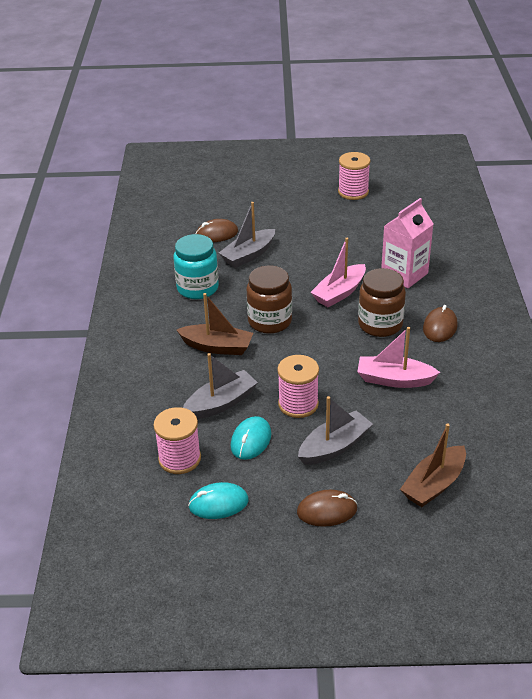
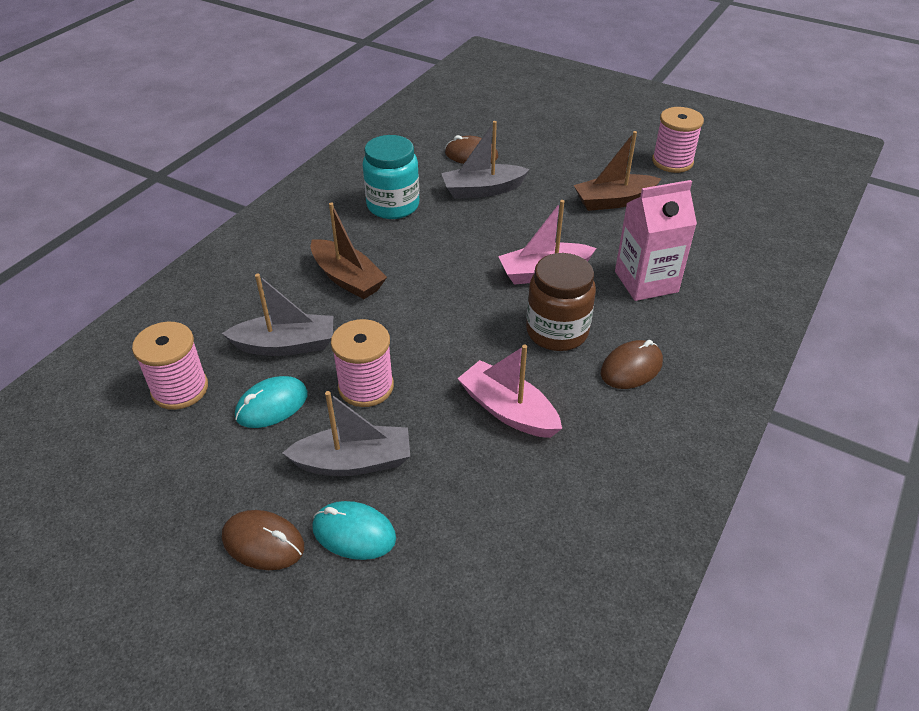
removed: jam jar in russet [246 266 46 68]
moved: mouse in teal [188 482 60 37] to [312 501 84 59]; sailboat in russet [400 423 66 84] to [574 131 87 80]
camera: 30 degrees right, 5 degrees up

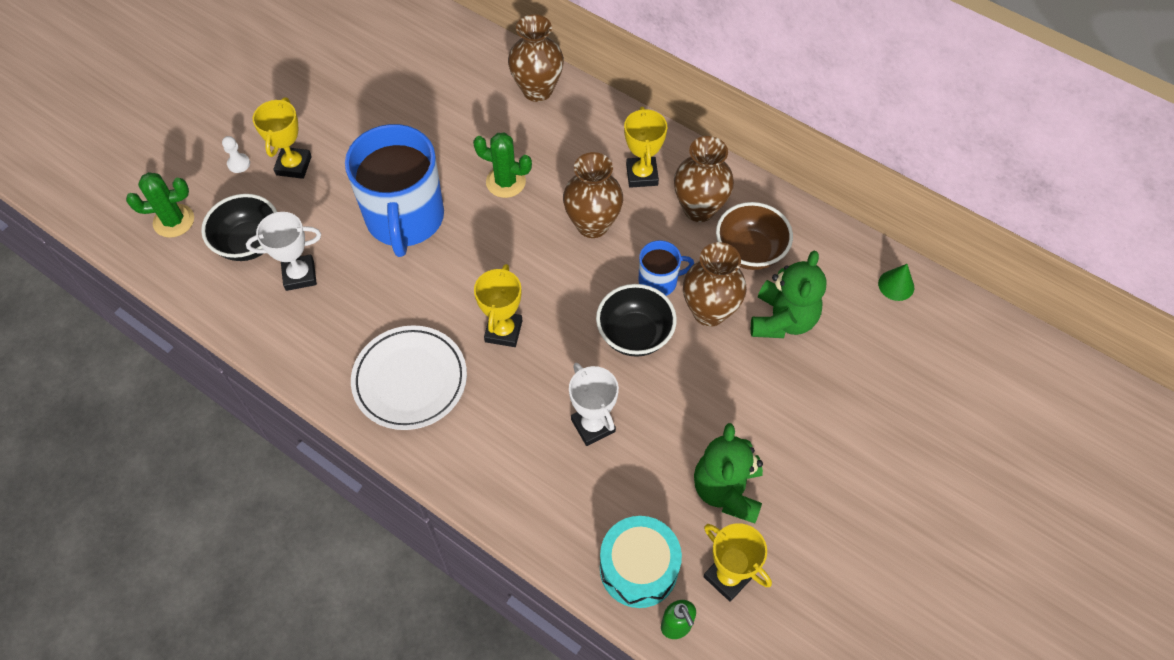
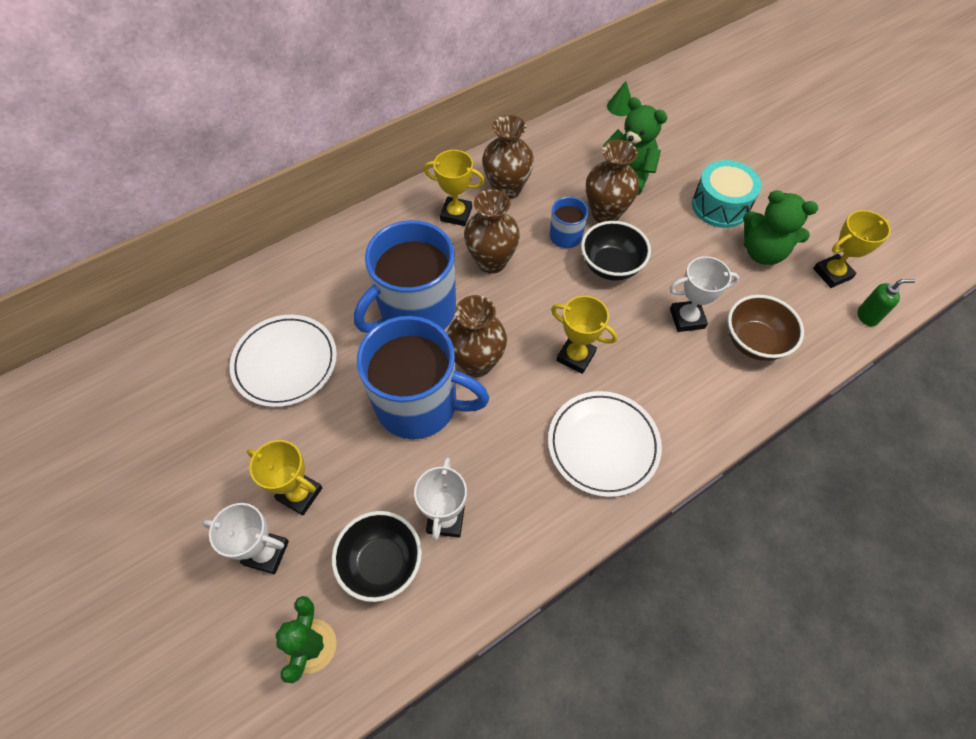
added: flat dish in white [230 315 107 92]
moved: tall vase in russet [508 14 56 88] to [447 295 60 82]; toy drum in teal [600 516 82 92] to [692 160 69 68]; bowl in russet [716 202 77 68] to [728 295 76 66]
replaced: game pawn in white [222 136 28 37] to trophy in white [202 503 87 71]; saguaro cactus in leaf-green [473 133 59 65] to coffee mug in blue [354 220 102 113]
camera: 70 degrees left, 0 degrees up

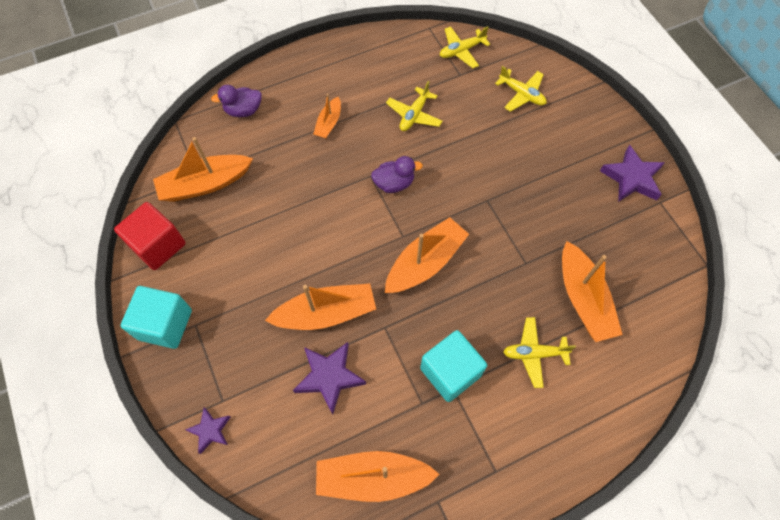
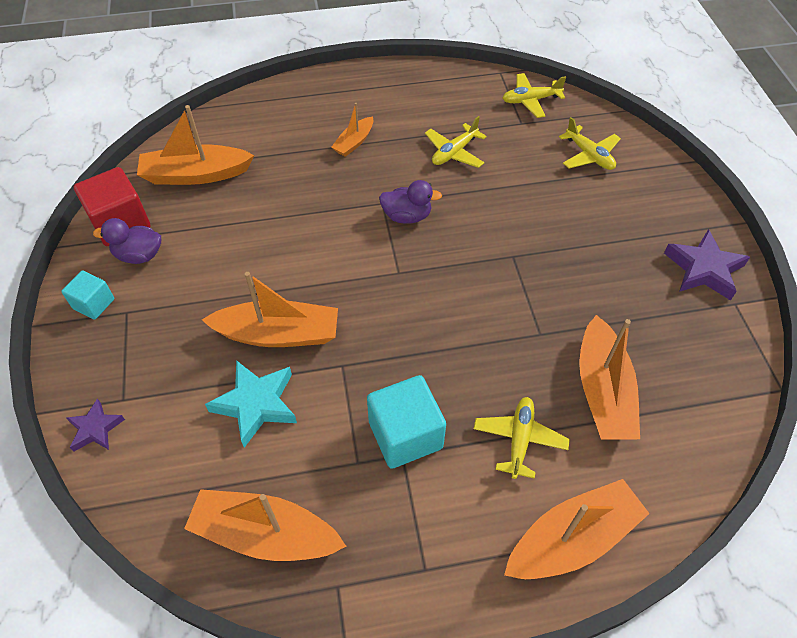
moved: toy duck in violet [211 85 51 32] to [93 218 68 46]; sailboat in orange-coloured [385 217 84 76] to [504 479 146 100]
recoloured: star shape in violet [293 342 73 72] to star shape in teal [205 360 92 88]
turned: toy plane in bright yellow [503 317 73 71] = [474 397 96 82] 90 degrees clockwise
resized: block in teal [121 286 71 63] = [61 270 53 50] x0.59
camera: 15 degrees right, 10 degrees down

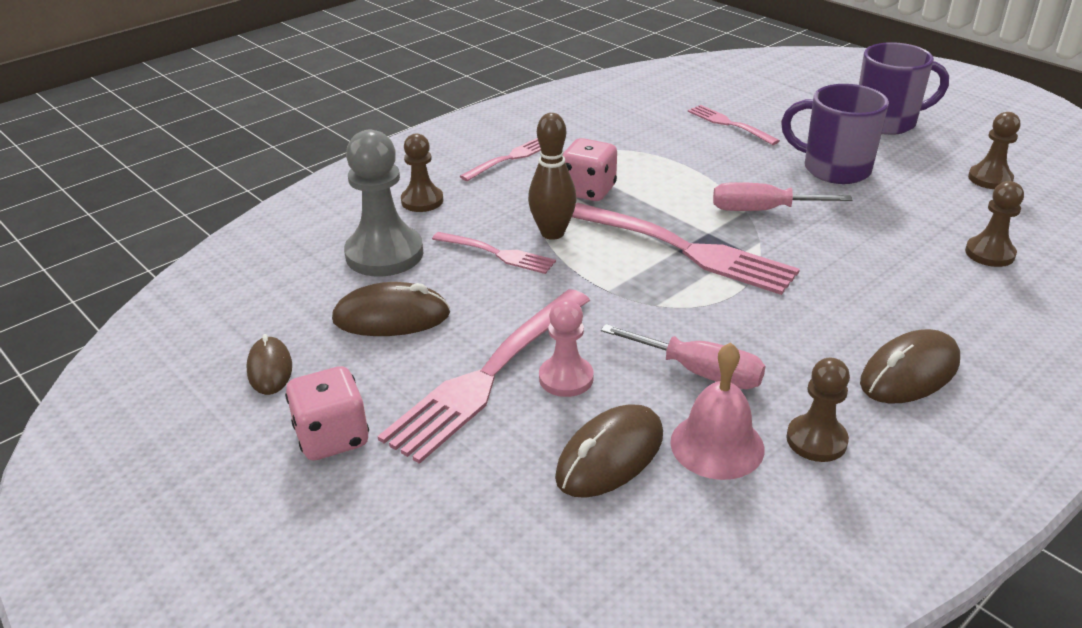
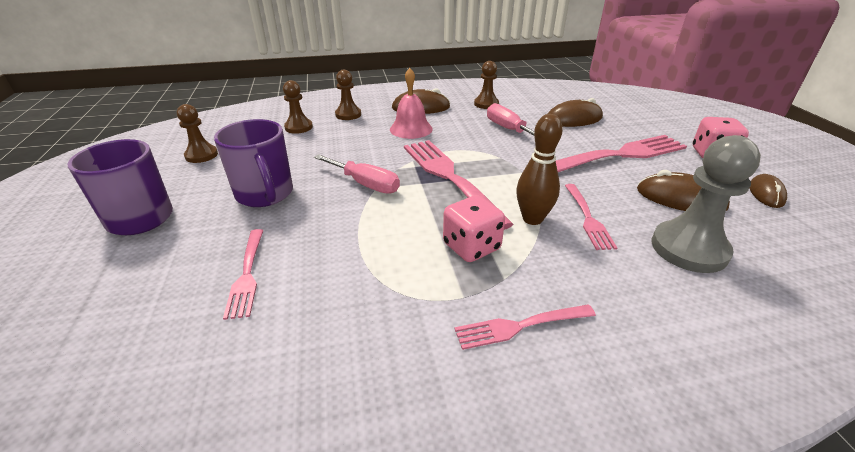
removed: game pawn in pink [539 299 55 98]
moved: game pawn in russet [401 133 42 79] to [335 70 26 50]; school bell in pink [670 342 94 138] to [390 68 43 71]
turned: fork in pink [432 232 124 42] = [565 184 52 66] 150 degrees counterclockwise
camera: 150 degrees left, 0 degrees up

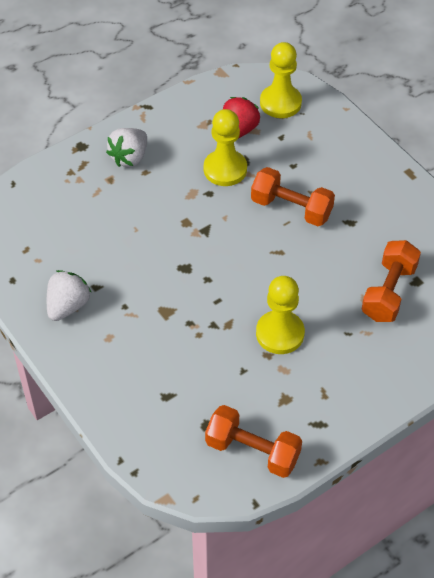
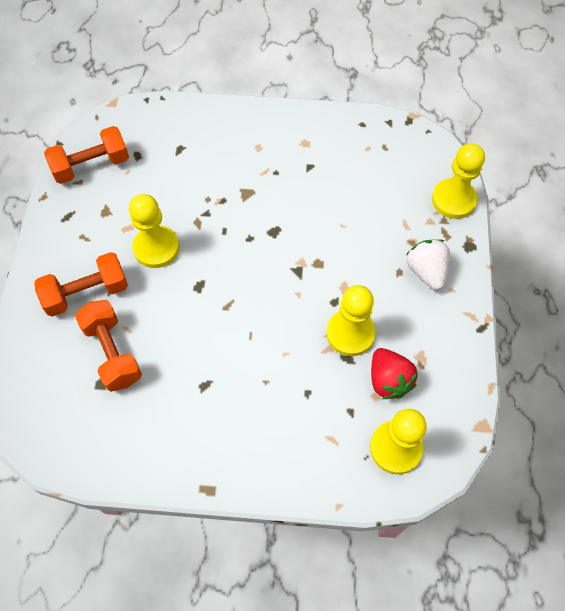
removed: berry in white [47 270 45 51]
added: game pawn in bright yellow [432 143 53 76]
moved: hand weight in orange-coloured [251 167 84 59] to [34 252 94 65]
camera: 130 degrees right, 10 degrees up

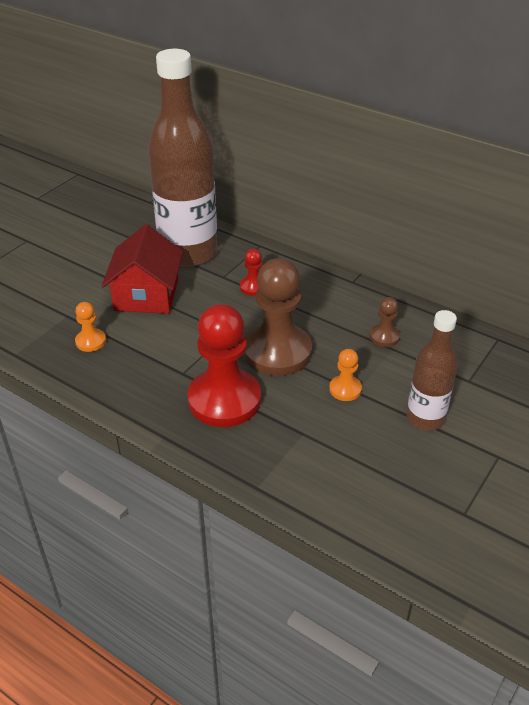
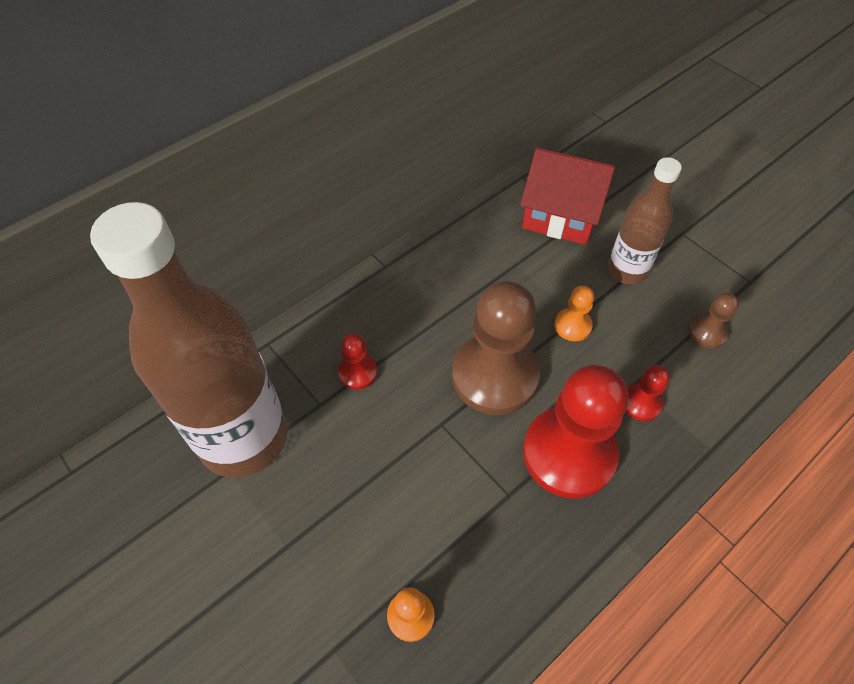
added: game pawn in scarlet [626 365 44 56]
moved: cottage in scarlet [102 224 81 90] to [520 147 95 98]; game pawn in russet [370 297 30 50] to [689 293 50 56]
camera: 75 degrees left, 15 degrees up

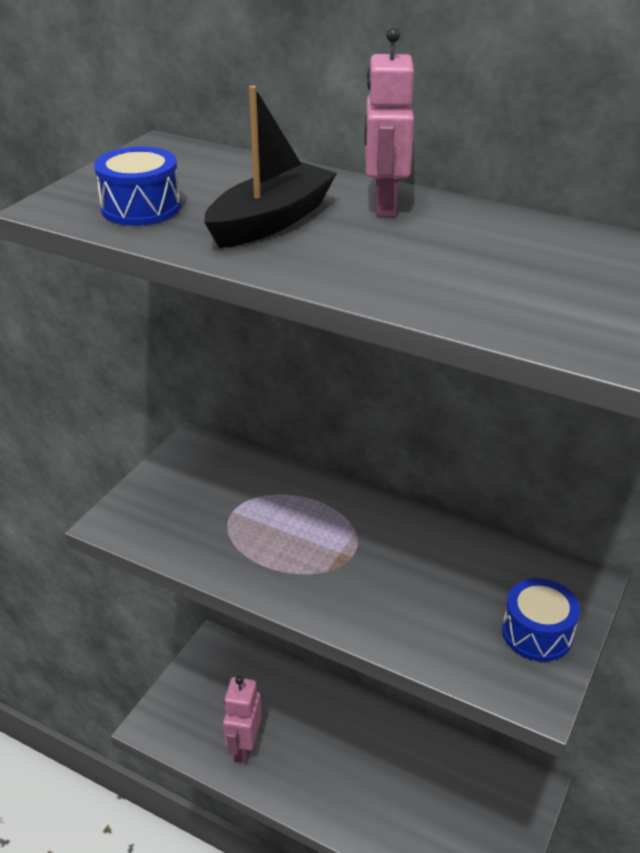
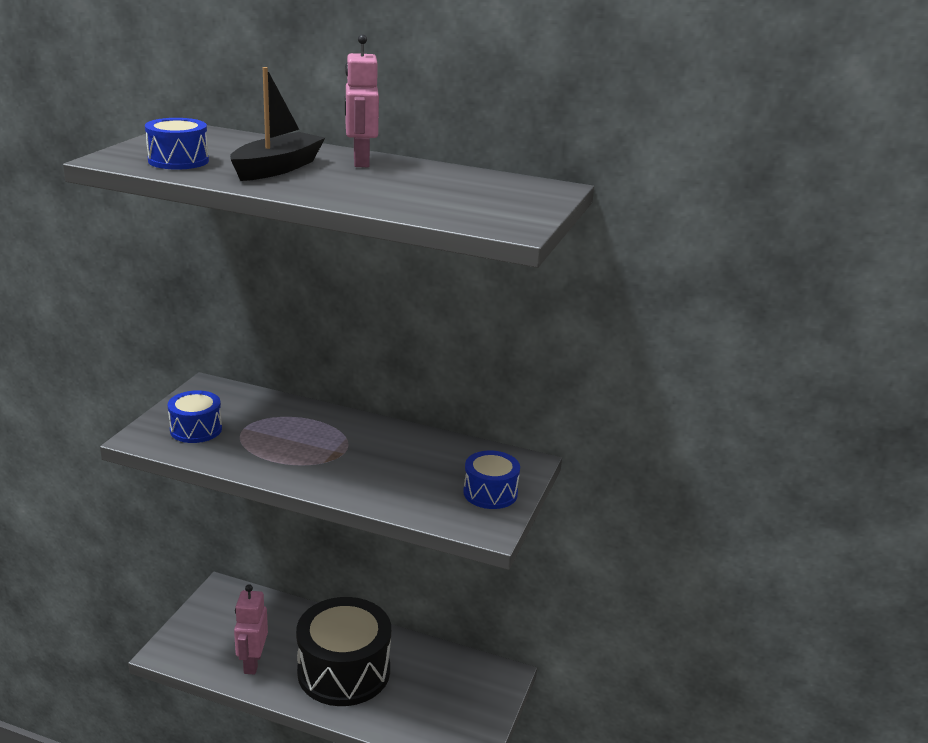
added: toy drum in blue [168 390 54 53]; toy drum in black [296 597 95 109]
camera: 10 degrees left, 10 degrees down

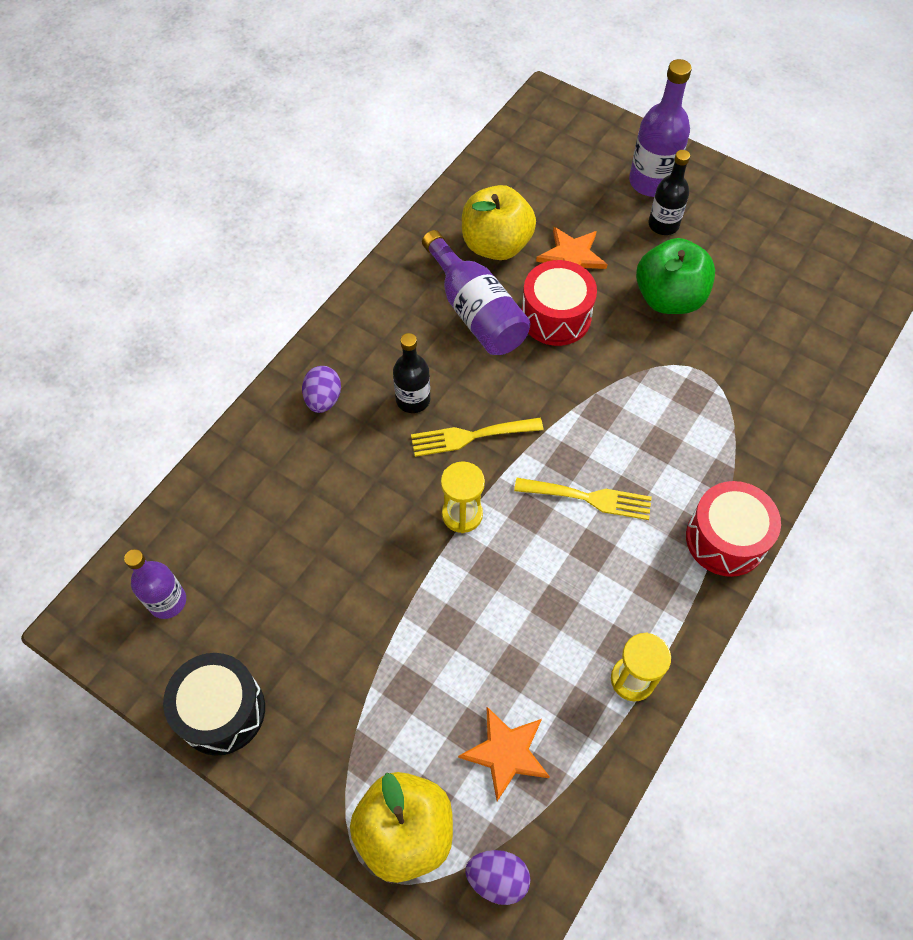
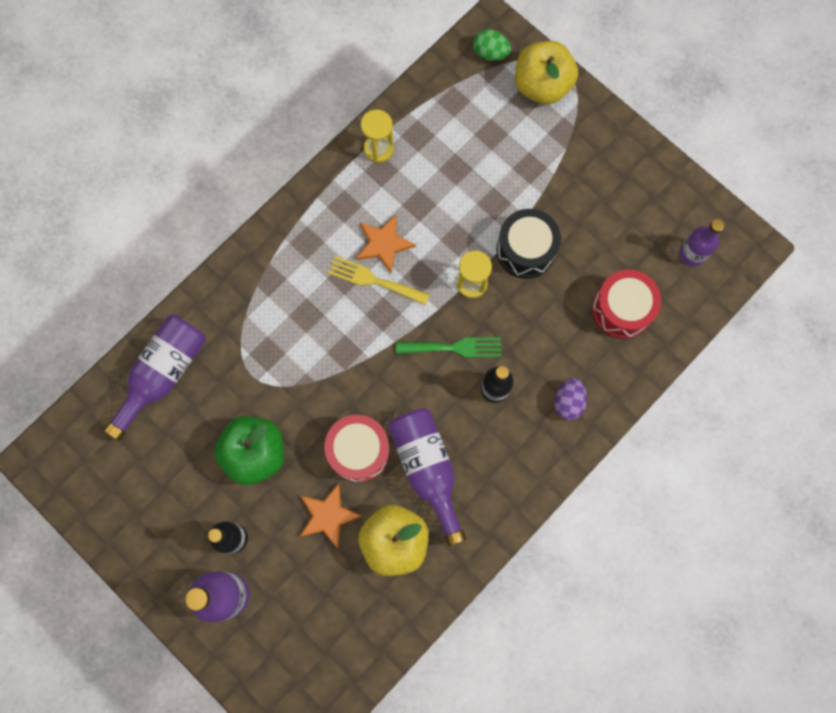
added: flask in violet [104 314 102 127]
moved: toy drum in black [163 653 102 103] to [496 209 65 70]; star shape in orange-coloured [458 707 92 94] to [356 215 60 58]; toy drum in scarlet [686 481 95 96] to [592 270 69 69]
recoloured: fork in bright yellow [411 418 132 39] to fork in leaf-green [396 337 106 20]; toy egg in violet [465 850 65 55] to toy egg in leaf-green [473 29 38 32]
camera: 170 degrees left, 15 degrees up

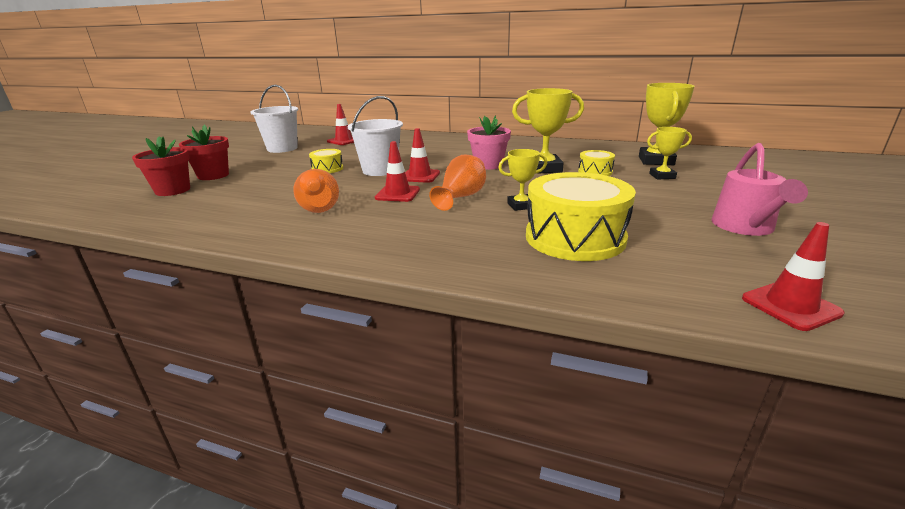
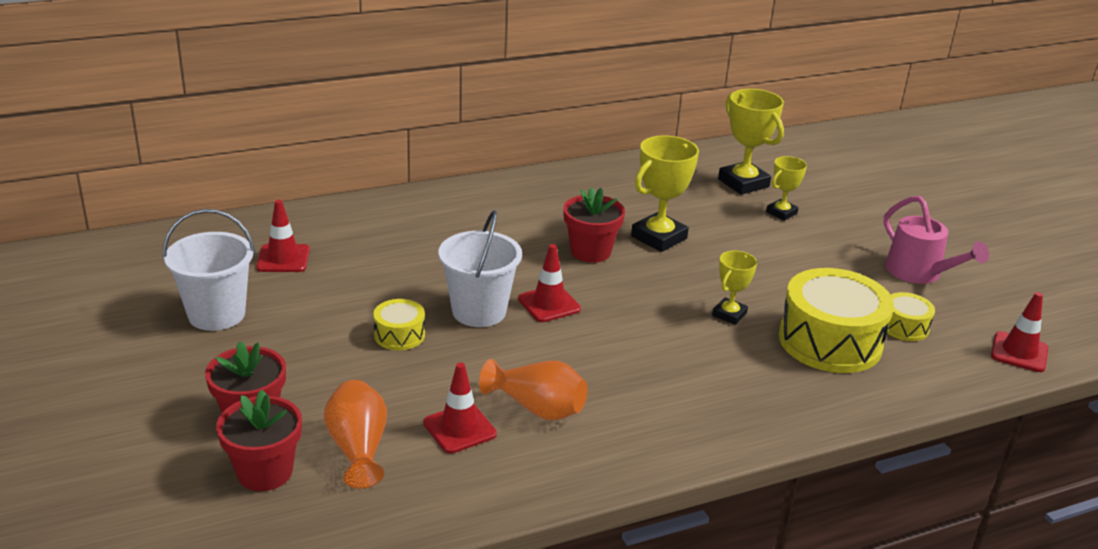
moved: traffic cone in scarlet [375 141 45 61] to [423 362 74 92]; tall vase in orange-coloured [429 155 57 56] to [324 380 63 109]; toy drum in bright yellow [578 150 37 26] to [887 292 48 49]
recoloured: potted plant in pink [467 115 44 55] to potted plant in scarlet [563 187 62 76]
camera: 45 degrees left, 5 degrees up

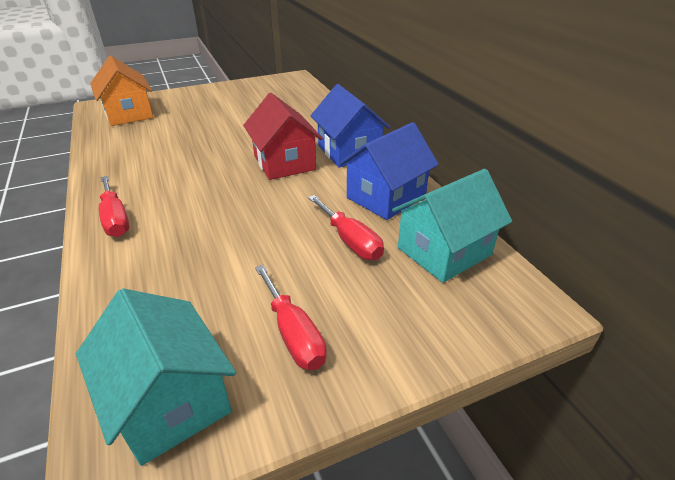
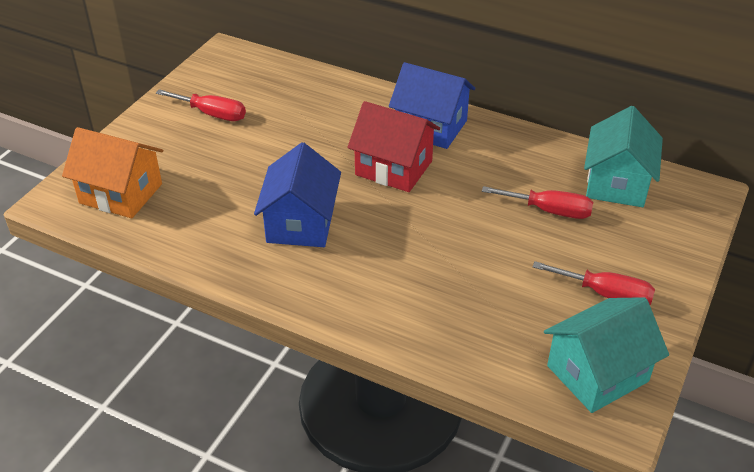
moved: flat screwdriver in scarlet [99 176 31 61] to [156 89 90 32]; cottage in blue [339 122 100 98] to [254 142 87 105]
turned: cottage in teal [76 288 160 178] = [544 297 125 116] 45 degrees counterclockwise
camera: 40 degrees left, 5 degrees up

